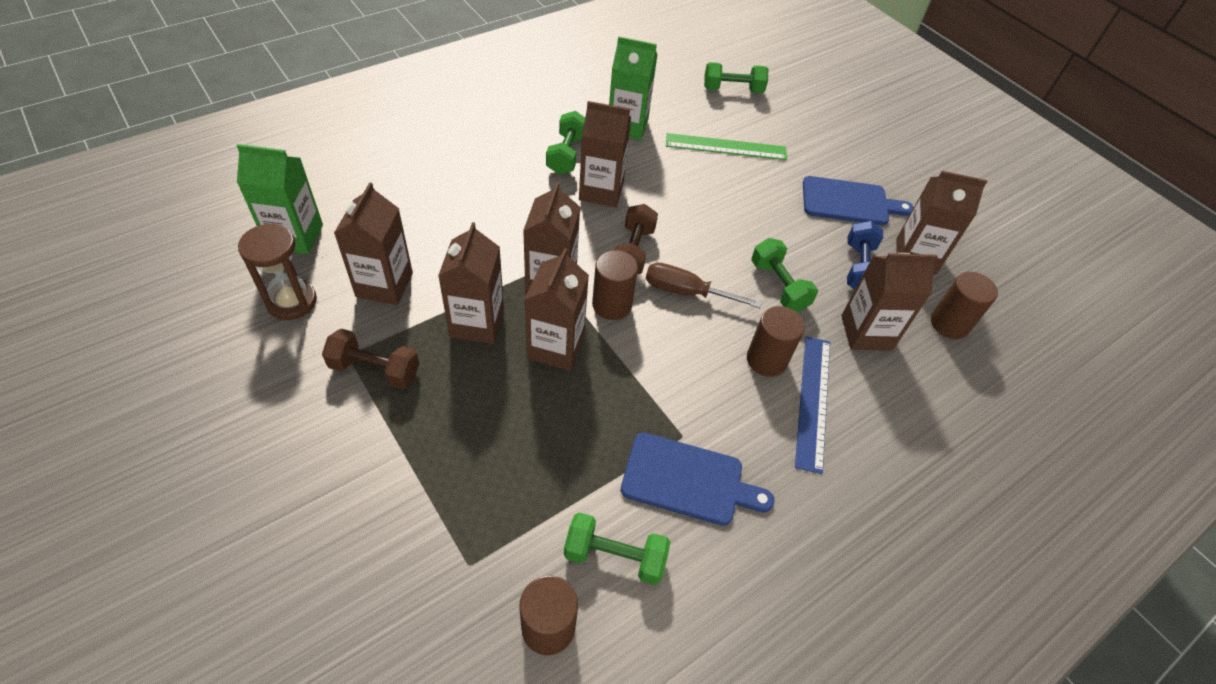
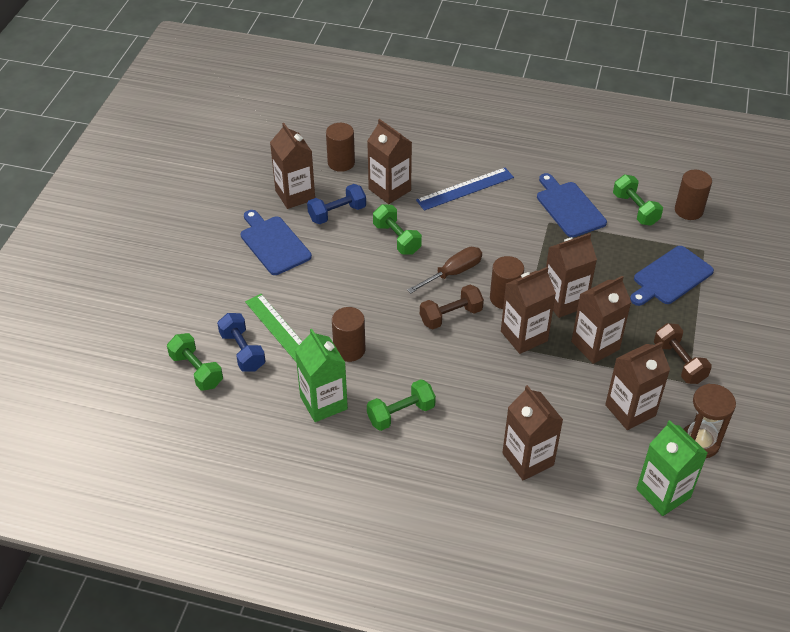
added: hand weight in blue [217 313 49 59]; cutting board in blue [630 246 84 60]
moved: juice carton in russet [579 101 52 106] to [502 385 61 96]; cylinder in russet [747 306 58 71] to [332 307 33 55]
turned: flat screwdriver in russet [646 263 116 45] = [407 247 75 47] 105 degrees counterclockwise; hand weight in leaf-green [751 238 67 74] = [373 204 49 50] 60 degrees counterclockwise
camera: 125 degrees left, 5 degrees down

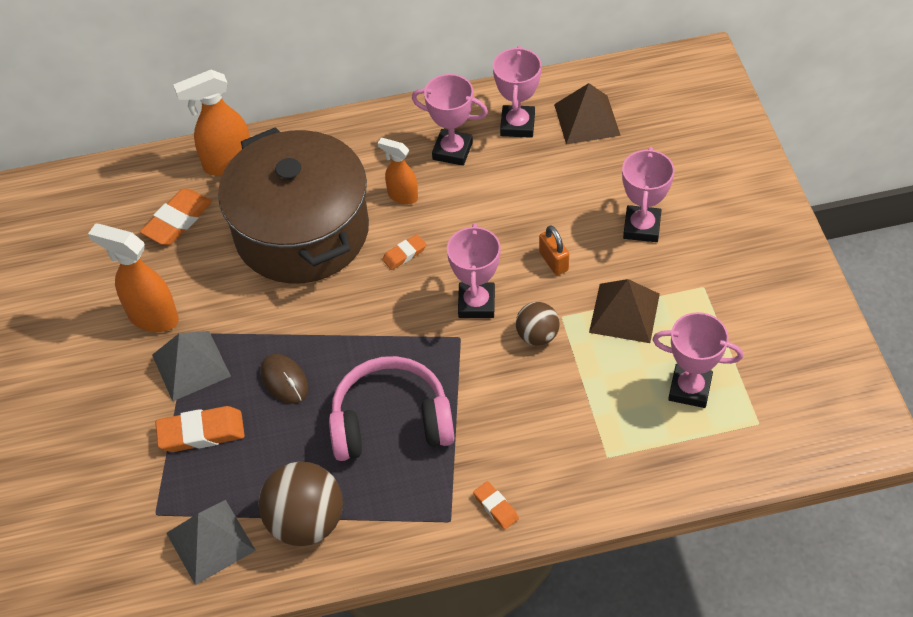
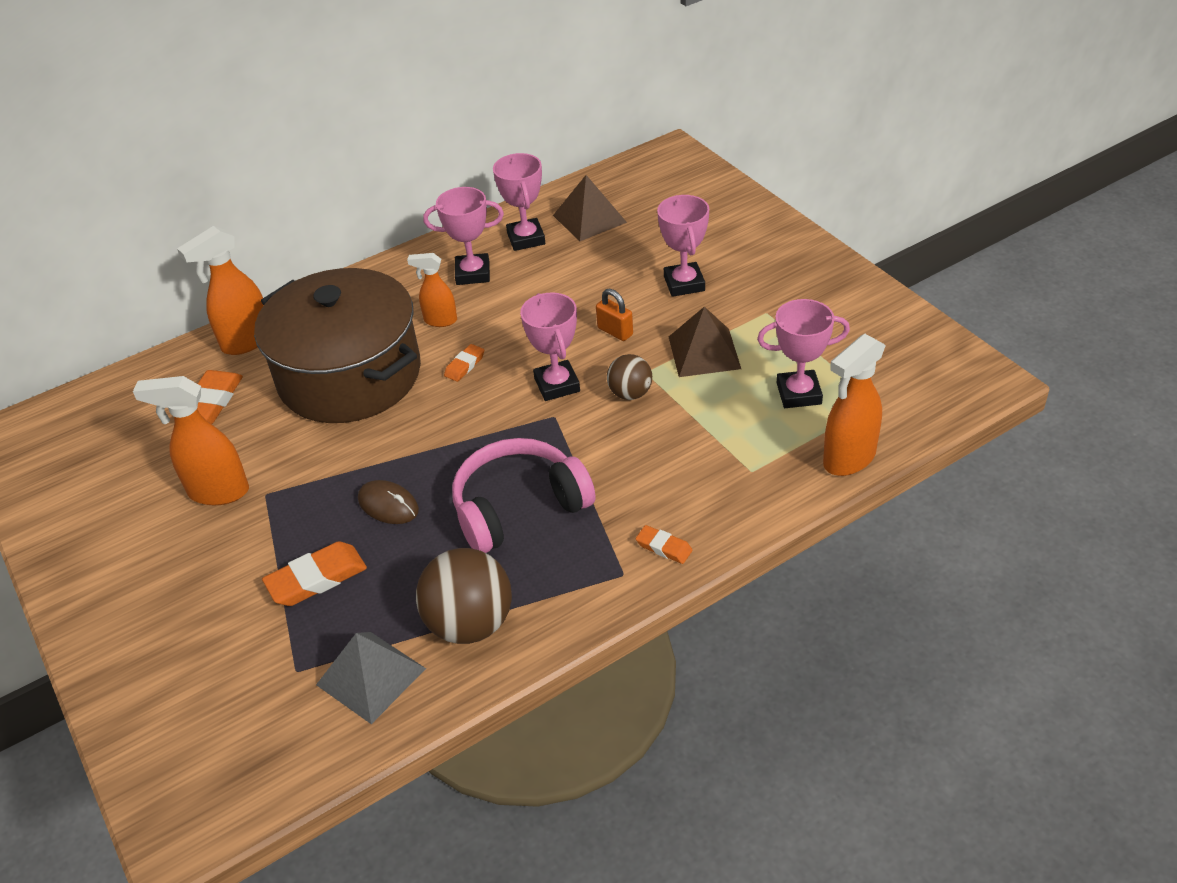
removed: pyramid shape in grey [152 331 79 70]
added: sprayer in orange-coloured [823 334 63 142]
camera: 20 degrees left, 10 degrees down

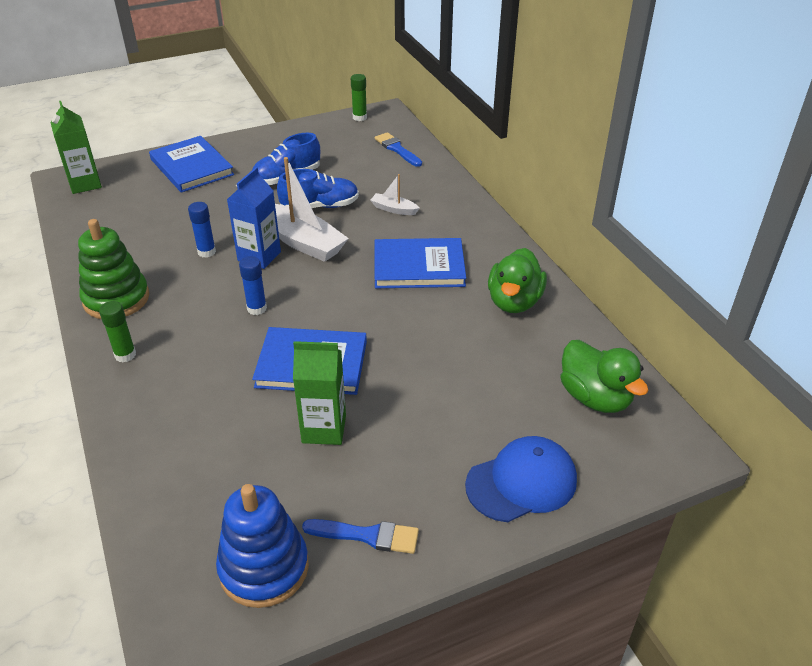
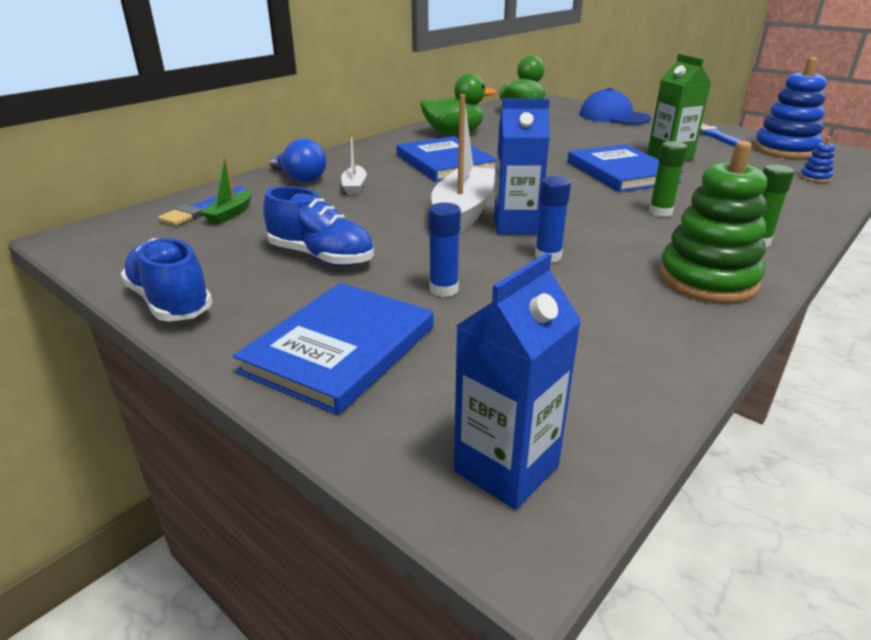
added: sailboat in leaf-green [200 156 52 68]; light bulb in blue [269 138 57 45]; stacking rings in blue [800 137 35 46]
moved: glue in blue [239 256 28 59] to [428 202 33 95]; lace-up shoe in blue [277 169 82 39] to [120 238 93 84]; glue in leaf-green [351 74 16 47] to [649 141 39 76]
recoloured: juice carton in leaf-green [50 101 52 93] to juice carton in blue [454 253 127 257]
camera: 115 degrees left, 10 degrees down

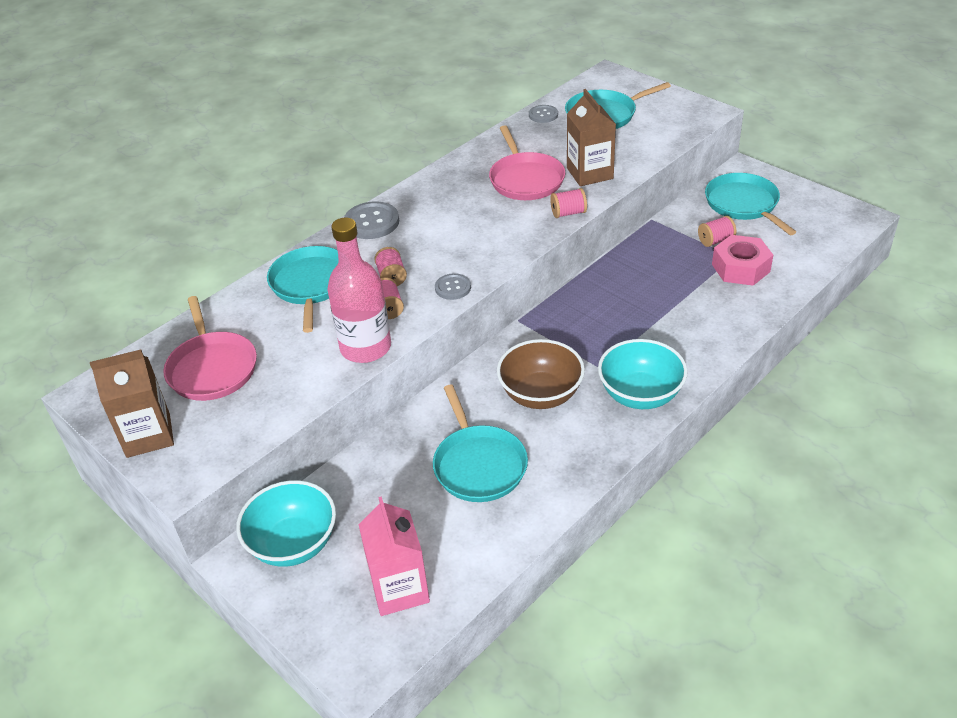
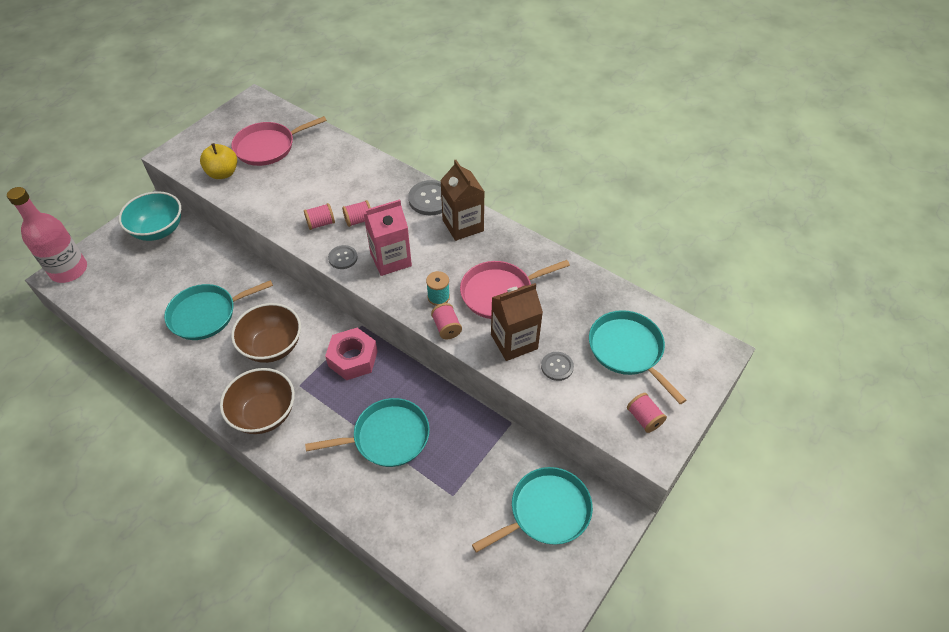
added: apple fruit in bright yellow [200 143 37 36]; reel of thread in teal [426 271 24 35]
moved: juice carton in russet [90 350 84 108] to [440 160 45 81]; skillet in teal [267 246 71 87] to [305 398 125 69]; flask in pink [327 218 64 145] to [7 187 80 96]; juice carton in pink [358 496 72 120] to [363 199 49 77]; sewing button in grey [529 105 29 18] to [541 352 33 29]; reel of thread in pink [698 216 38 31] to [627 393 40 40]; hexagon nut in pink [712 235 61 51] to [325 328 53 52]
recoloured: bowl in teal [598 339 90 70] to bowl in russet [220 368 75 66]
camera: 80 degrees right, 10 degrees up

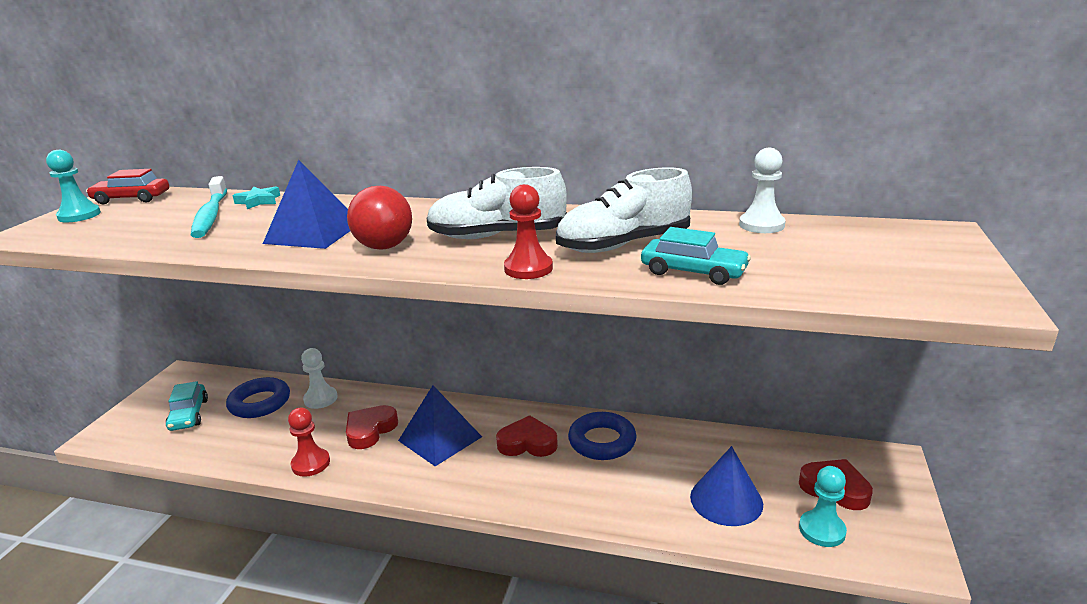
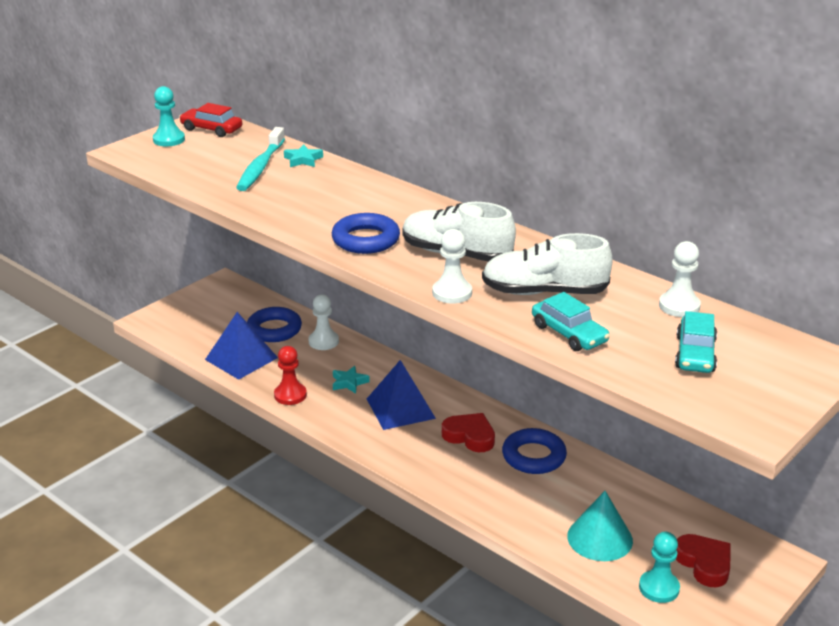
moved: toy car in teal [166 381 42 50] to [675 311 42 62]; pyramid shape in blue [263 160 87 89] to [205 312 73 68]
replaced: heart shape in scarlet [346 405 52 44] to star shape in teal [333 366 37 28]; play ball in scarlet [347 186 65 64] to ring in blue [332 213 68 41]
recoloured: game pawn in scarlet [504 184 49 95] to game pawn in white [432 229 40 75]; solid cone in blue [690 446 73 80] to solid cone in teal [567 491 66 70]
camera: 25 degrees right, 5 degrees up

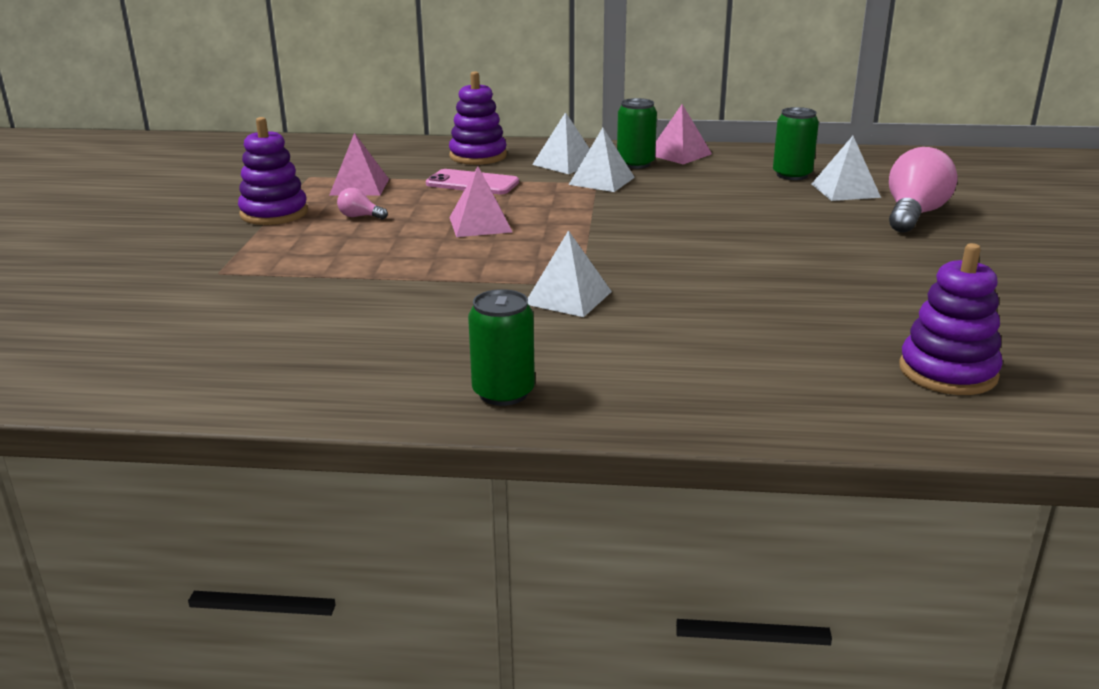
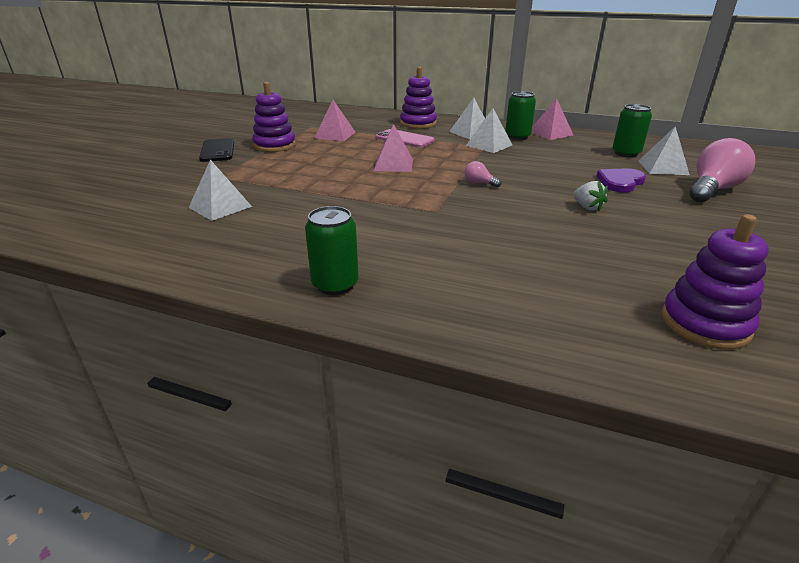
added: mobile phone in black [199 138 35 24]; berry in white [573 181 35 31]; heart shape in violet [597 168 49 25]
moved: light bulb in pink [337 188 51 31] to [464 161 37 27]; pyramid shape in white [528 230 84 87] to [189 159 63 62]
camera: 15 degrees right, 5 degrees up

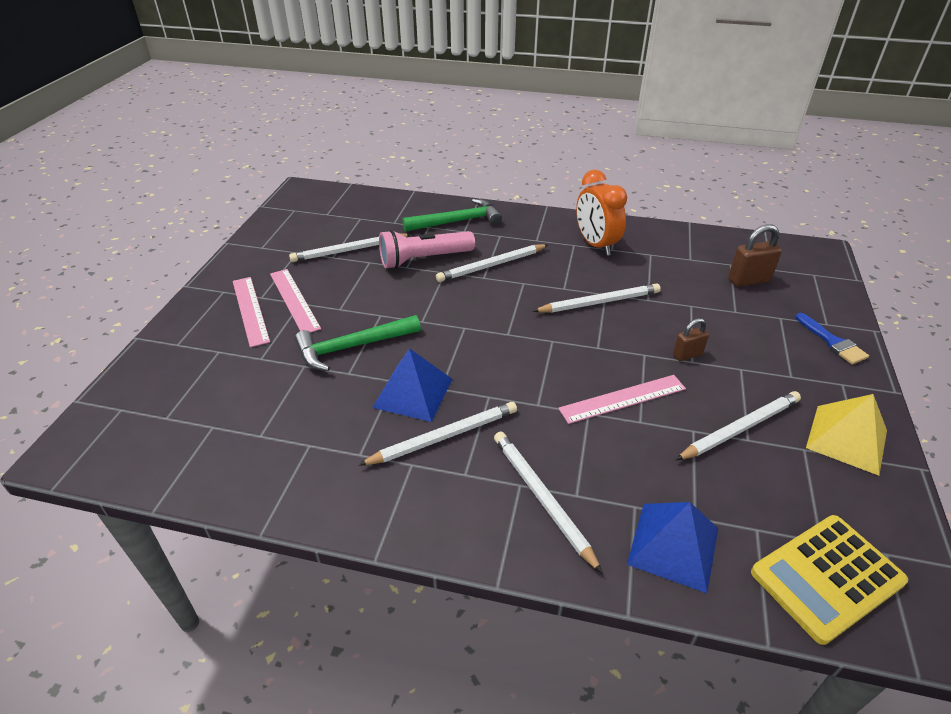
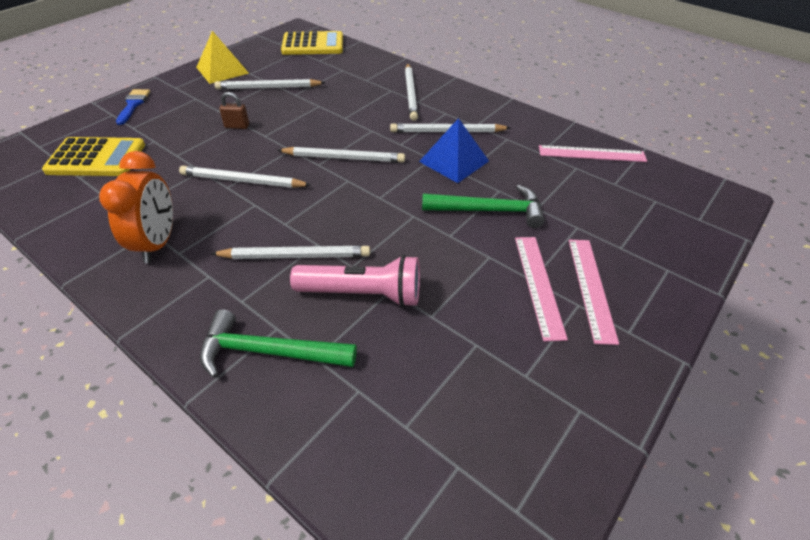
removed: pyramid shape in blue [627 502 91 91]
moved: pencil in white [289 233 123 29] to [277 147 128 16]; ruler in pink [558 375 128 49] to [539 145 108 17]
replaced: small lock in russet [728 224 54 63] to calculator in bright yellow [42 137 103 39]
camera: 155 degrees left, 5 degrees up

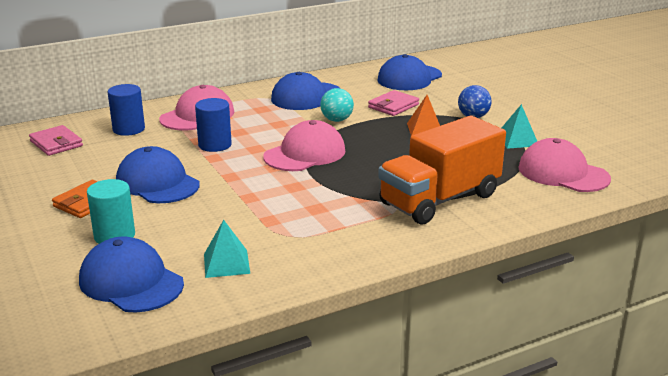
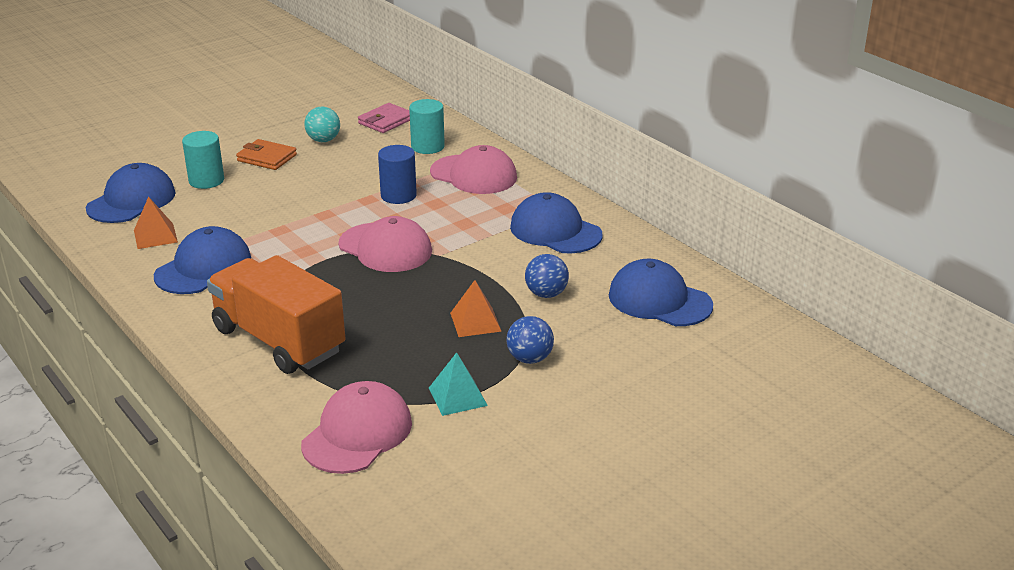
moved: cap in blue [116 146 84 57] to [154 226 97 68]; play ball in teal [320 88 34 34] to [304 107 36 35]
replaced: billfold in pink [368 90 51 26] to play ball in blue [525 254 44 44]
recoloured: cylinder in blue [108 84 37 52] to cylinder in teal [409 99 36 55]; pyramid shape in teal [204 220 46 58] to pyramid shape in orange-coloured [134 196 44 53]
camera: 80 degrees right, 5 degrees up

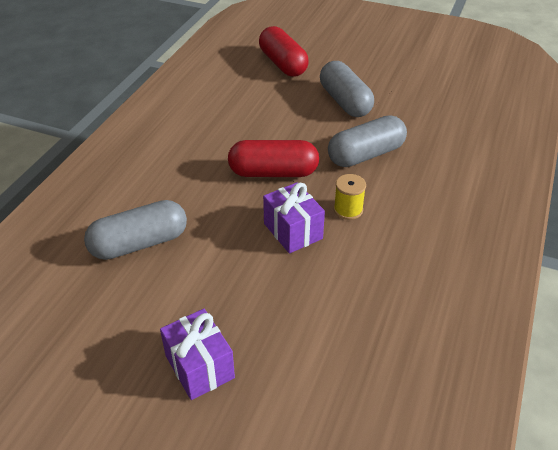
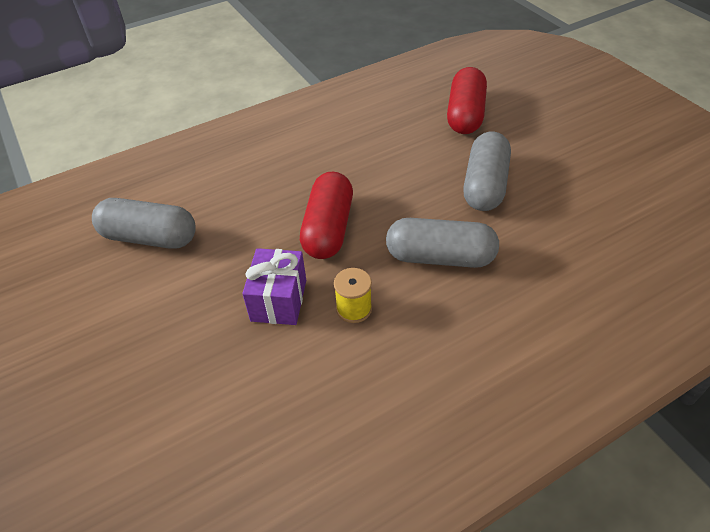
removed: wrapped gift in violet [160 309 75 91]
turned: pill in scarlet [228 140 91 37] = [300 172 53 87] 60 degrees clockwise
camera: 40 degrees right, 5 degrees up

